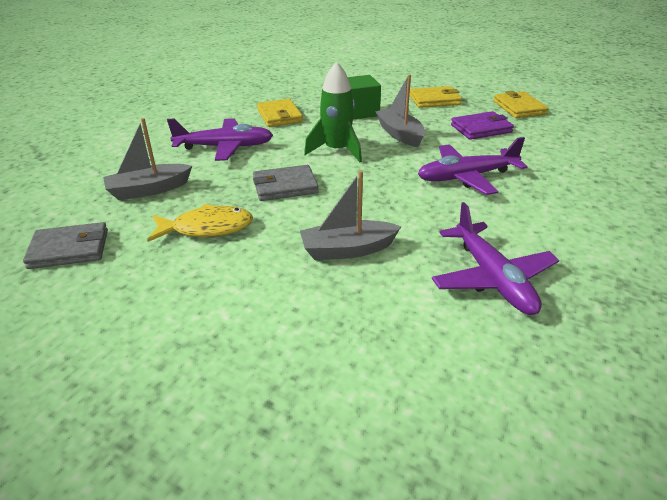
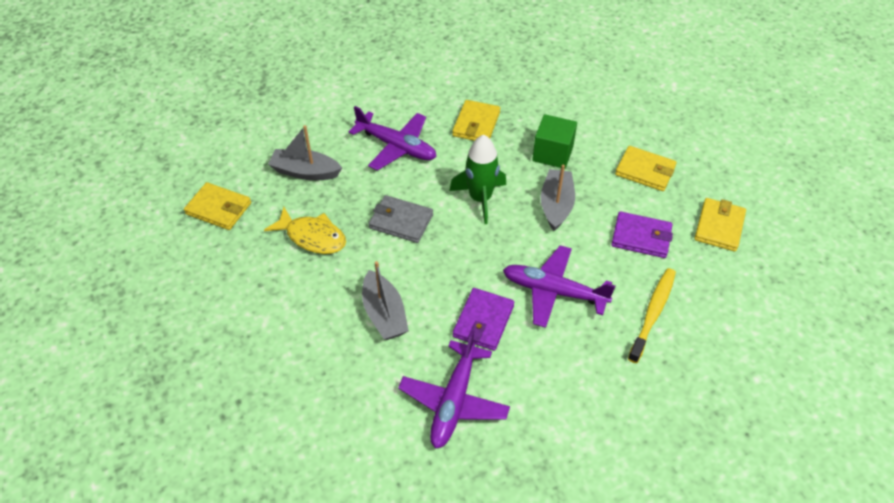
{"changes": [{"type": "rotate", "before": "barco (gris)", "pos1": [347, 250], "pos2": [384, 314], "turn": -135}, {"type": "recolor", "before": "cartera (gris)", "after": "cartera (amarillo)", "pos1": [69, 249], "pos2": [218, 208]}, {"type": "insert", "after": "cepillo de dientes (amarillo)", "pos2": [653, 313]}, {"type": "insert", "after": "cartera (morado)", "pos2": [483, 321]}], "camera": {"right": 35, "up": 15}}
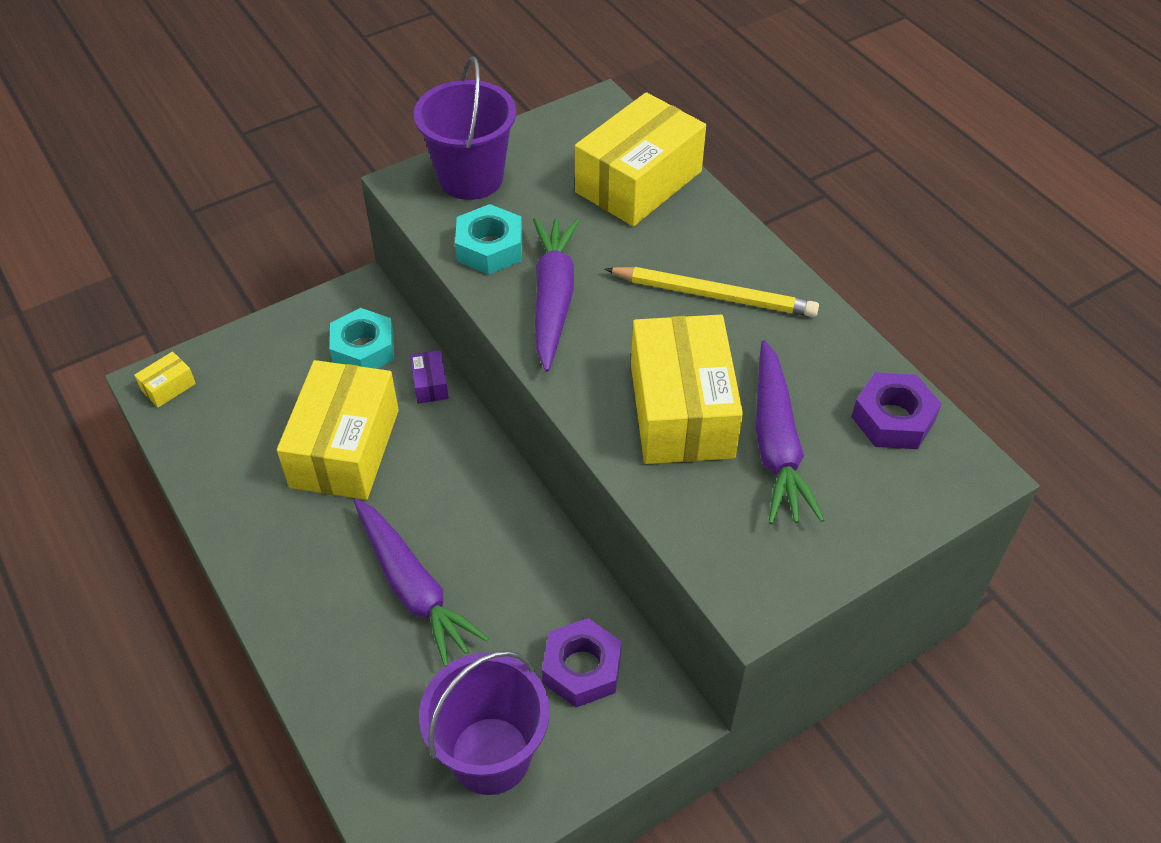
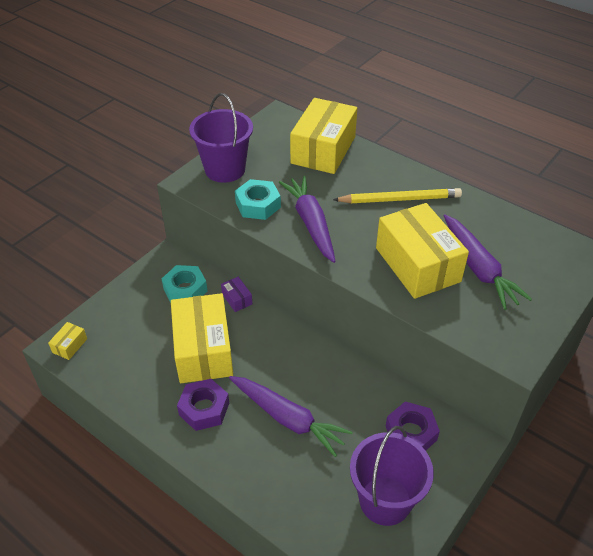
{"changes": [{"type": "move", "before": "tuerca (morado)", "pos1": [893, 419], "pos2": [204, 409]}], "camera": {"right": -20, "up": -5}}
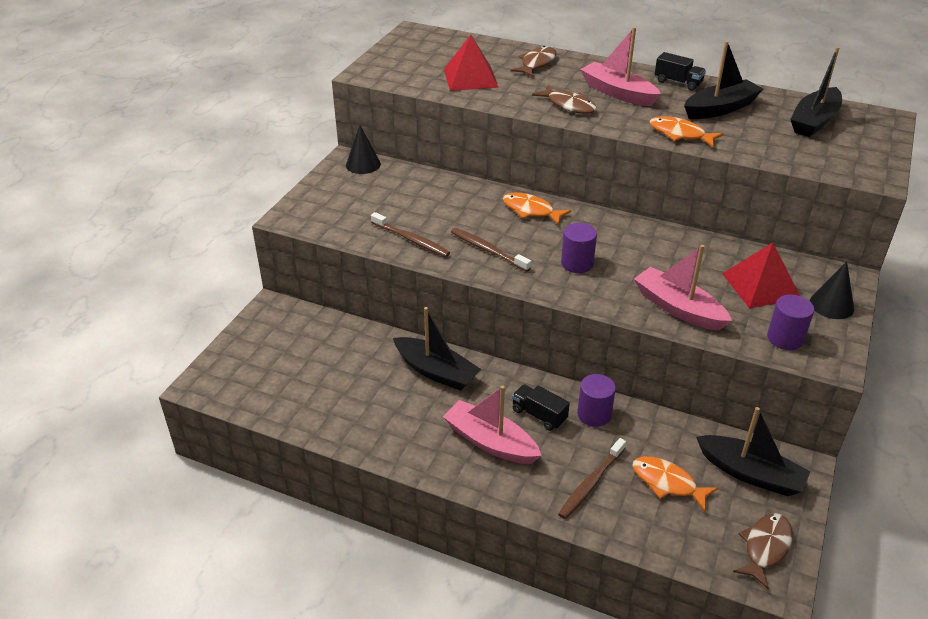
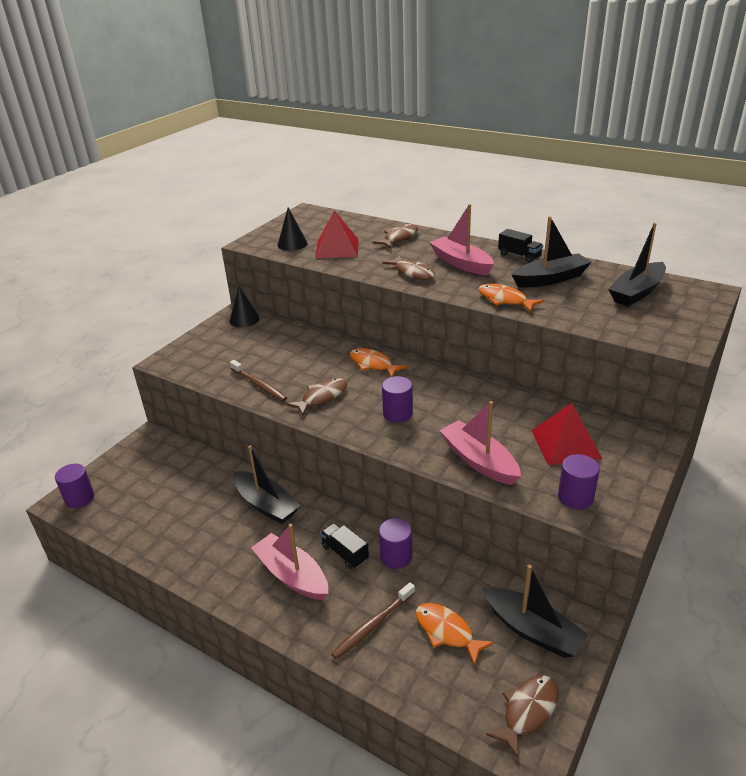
{"changes": [{"type": "replace", "before": "cepillo de dientes (marrón)", "after": "pez (marrón)", "pos1": [487, 250], "pos2": [322, 397]}, {"type": "move", "before": "cono (negro)", "pos1": [831, 305], "pos2": [292, 244]}, {"type": "insert", "after": "cilindro (morado)", "pos2": [79, 498]}], "camera": {"right": 10, "up": -5}}
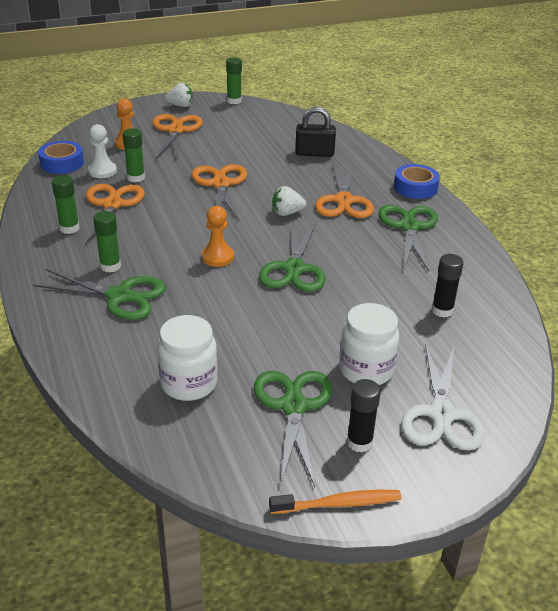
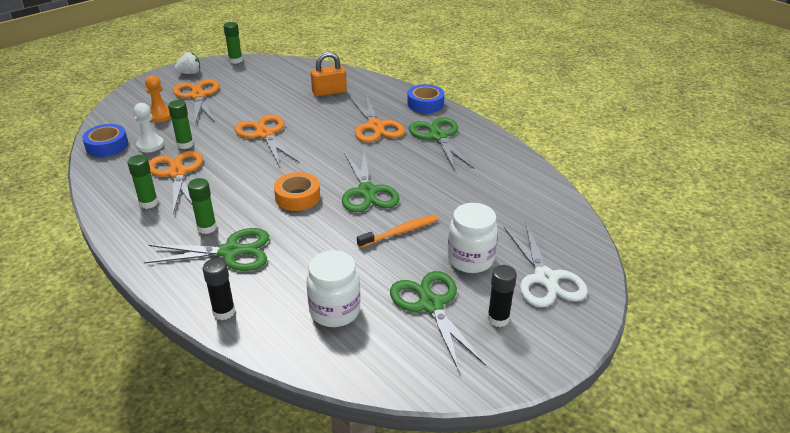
{"changes": [{"type": "recolor", "before": "candado (negro)", "after": "candado (naranja)", "pos1": [314, 153], "pos2": [329, 92]}, {"type": "delete", "before": "fresa (blanco)", "pos1": [287, 213]}, {"type": "replace", "before": "peón (naranja)", "after": "cinta adhesiva (naranja)", "pos1": [217, 257], "pos2": [297, 197]}, {"type": "move", "before": "barra de pegamento (negro)", "pos1": [442, 310], "pos2": [224, 312]}, {"type": "move", "before": "cepillo de dientes (naranja)", "pos1": [338, 504], "pos2": [400, 232]}], "camera": {"right": -20, "up": 0}}
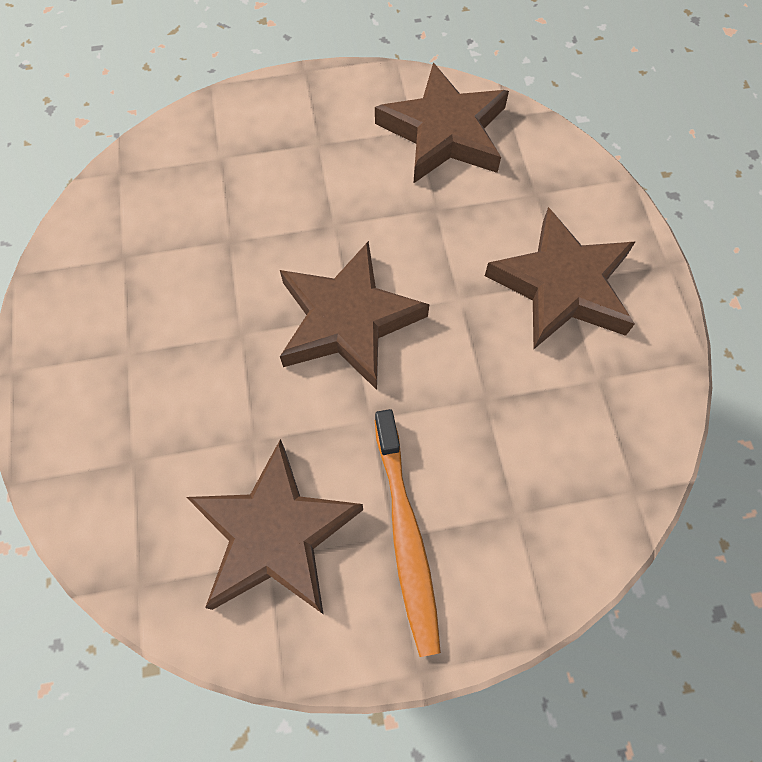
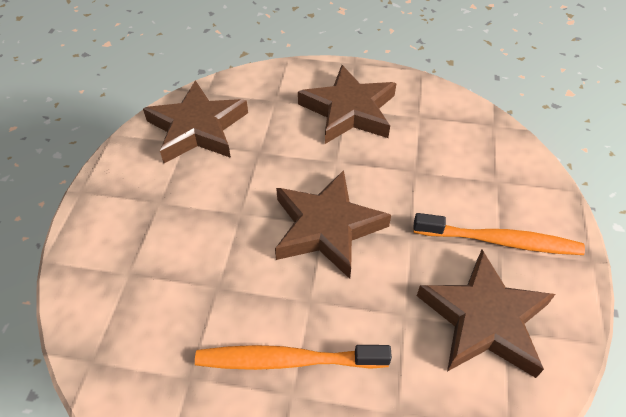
{"changes": [{"type": "insert", "after": "cepillo de dientes (naranja)", "pos2": [287, 360]}], "camera": {"right": -70, "up": -15}}
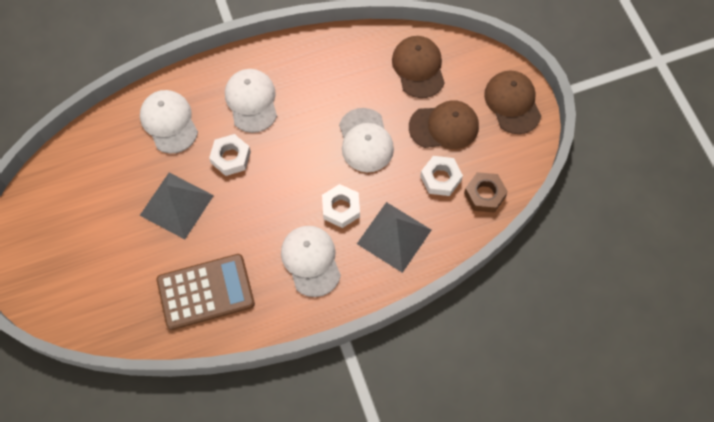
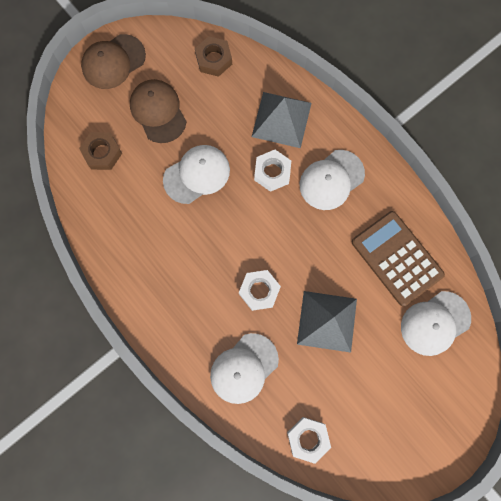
{"changes": [{"type": "replace", "before": "gorra (marrón)", "after": "tuerca (marrón)", "pos1": [418, 68], "pos2": [102, 153]}, {"type": "move", "before": "gorra (blanco)", "pos1": [251, 101], "pos2": [435, 323]}, {"type": "move", "before": "tuerca (blanco)", "pos1": [440, 178], "pos2": [308, 439]}], "camera": {"right": -110, "up": 10}}
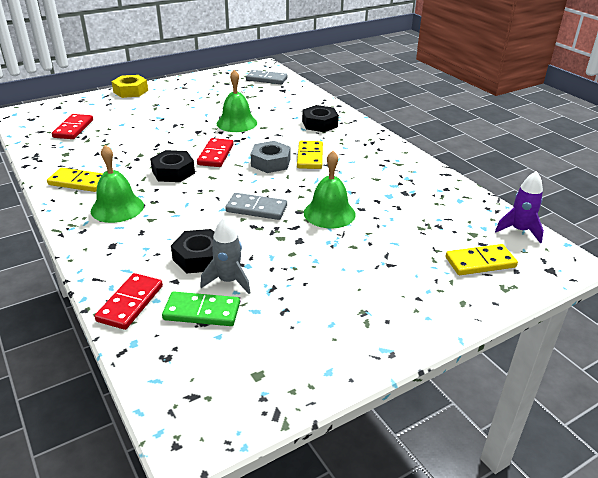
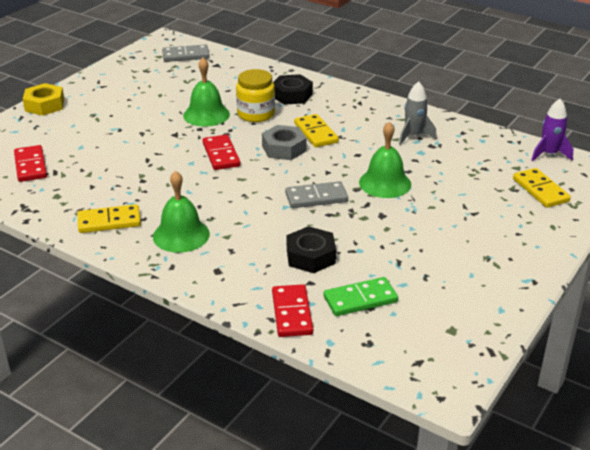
{"changes": [{"type": "delete", "before": "tuerca (negro)", "pos1": [173, 172]}, {"type": "move", "before": "cohete (gris)", "pos1": [228, 281], "pos2": [413, 136]}, {"type": "rotate", "before": "ficha de dominó (amarillo)", "pos1": [480, 262], "pos2": [540, 190], "turn": -75}, {"type": "insert", "after": "tarro (amarillo)", "pos2": [256, 114]}], "camera": {"right": -25, "up": 0}}
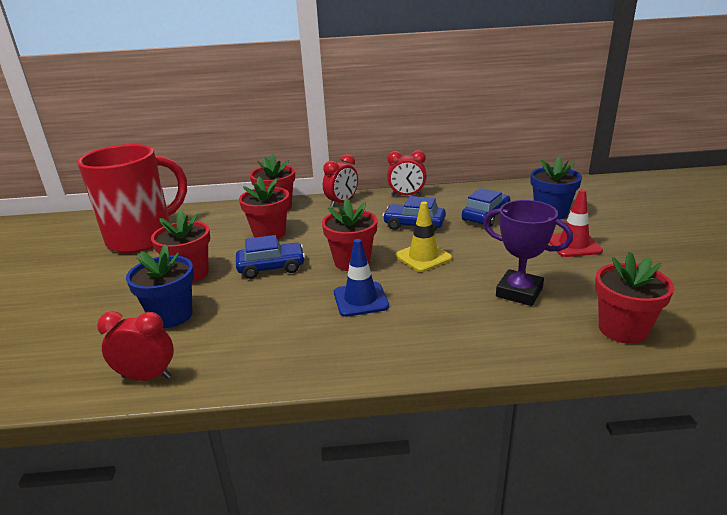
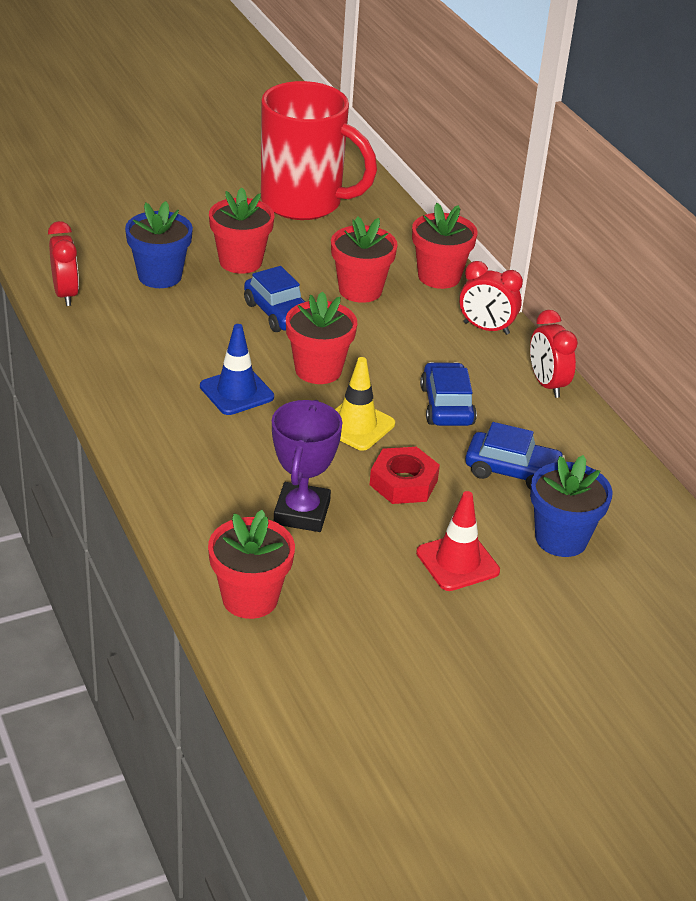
{"changes": [{"type": "insert", "after": "tuerca (rojo)", "pos2": [403, 482]}], "camera": {"right": 65, "up": 10}}
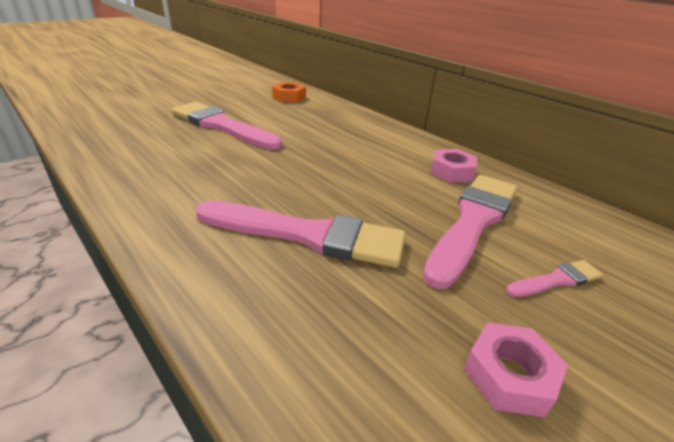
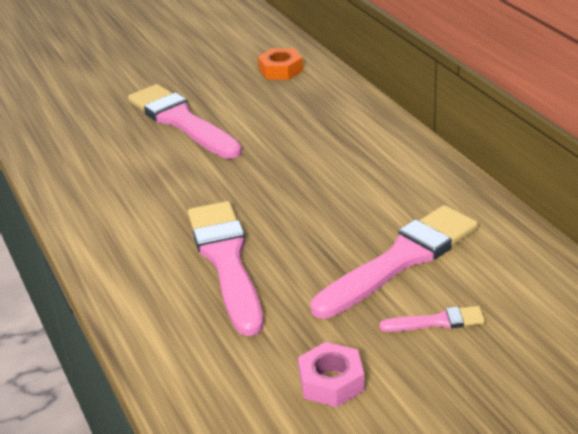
{"changes": [{"type": "delete", "before": "tuerca (rosa)", "pos1": [451, 171]}, {"type": "rotate", "before": "pincel (rosa)", "pos1": [308, 235], "pos2": [226, 261], "turn": -135}], "camera": {"right": 20, "up": 0}}
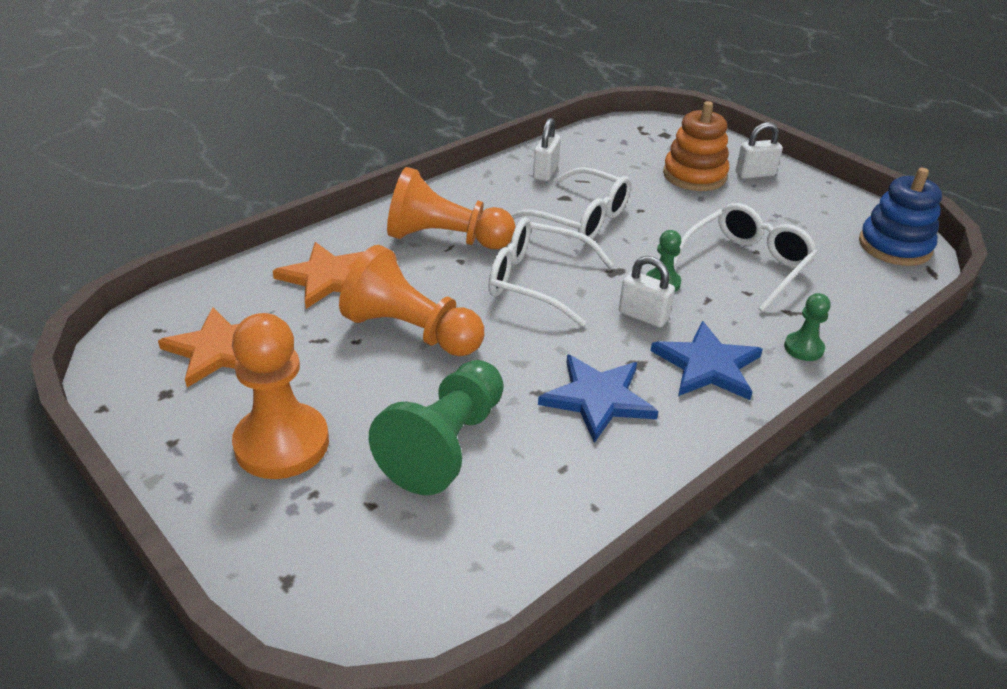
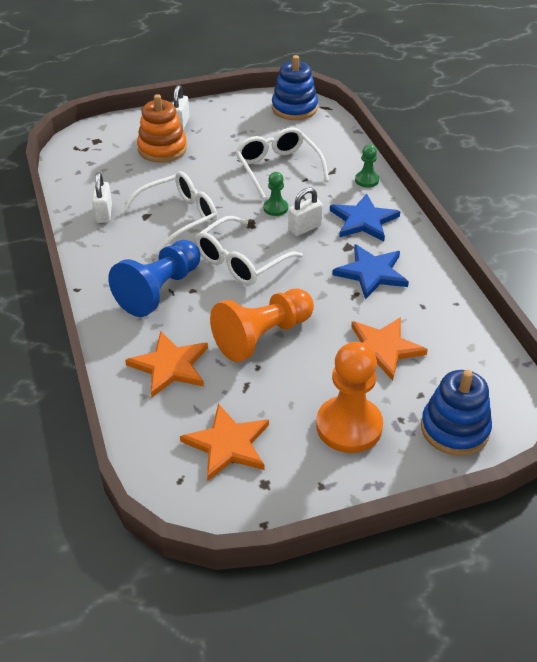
{"changes": [{"type": "rotate", "before": "candado (blanco)", "pos1": [545, 172], "pos2": [104, 214], "turn": 45}, {"type": "recolor", "before": "peón (naranja)", "after": "peón (azul)", "pos1": [445, 239], "pos2": [159, 290]}, {"type": "replace", "before": "peón (verde)", "after": "estrella (naranja)", "pos1": [445, 444], "pos2": [383, 349]}, {"type": "insert", "after": "juguete apilable (azul)", "pos2": [454, 429]}], "camera": {"right": -65, "up": 5}}
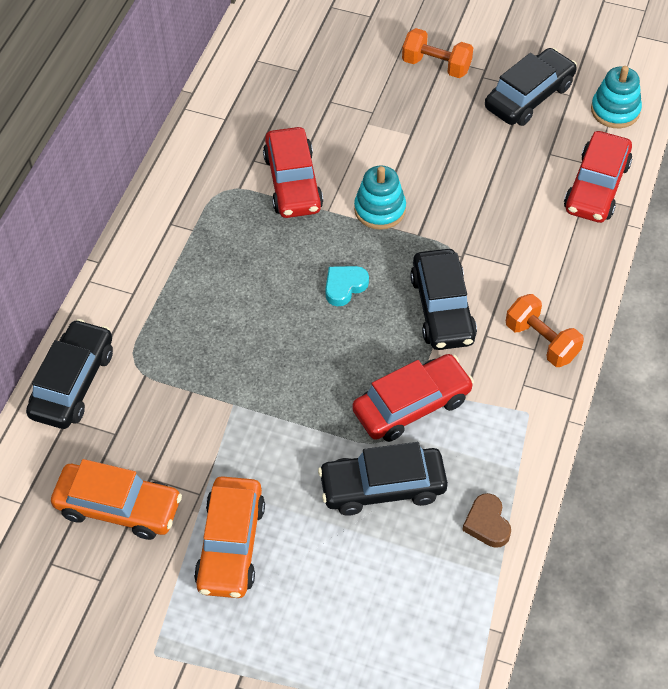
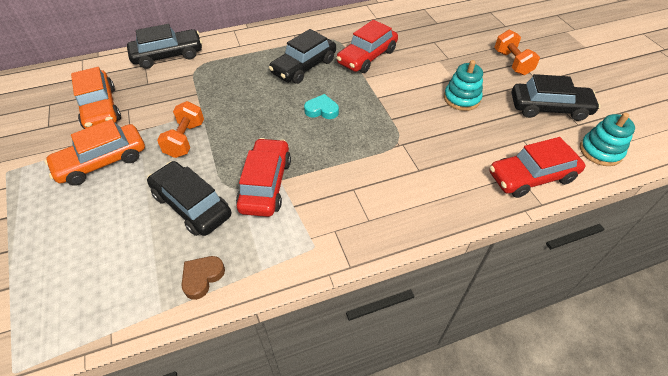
{"changes": [{"type": "move", "before": "juguete apilable (turquesa)", "pos1": [380, 209], "pos2": [461, 99]}, {"type": "move", "before": "coche (negro)", "pos1": [442, 308], "pos2": [304, 67]}, {"type": "move", "before": "mancuerna (naranja)", "pos1": [541, 341], "pos2": [185, 139]}, {"type": "rotate", "before": "coche (rojo)", "pos1": [412, 405], "pos2": [266, 184], "turn": -105}], "camera": {"right": 50, "up": -5}}
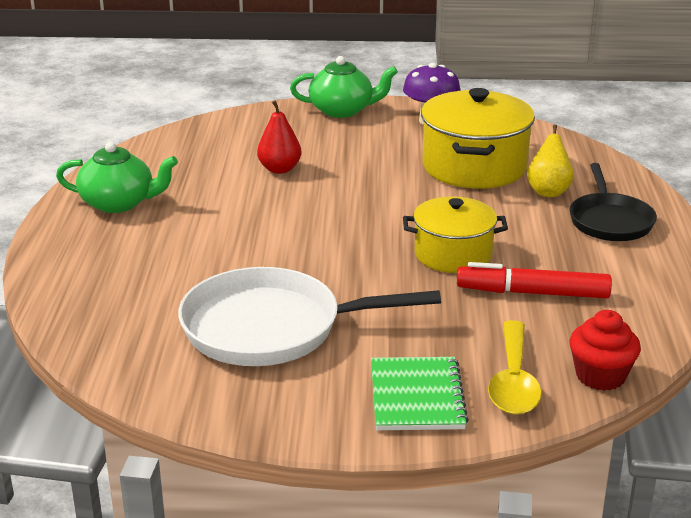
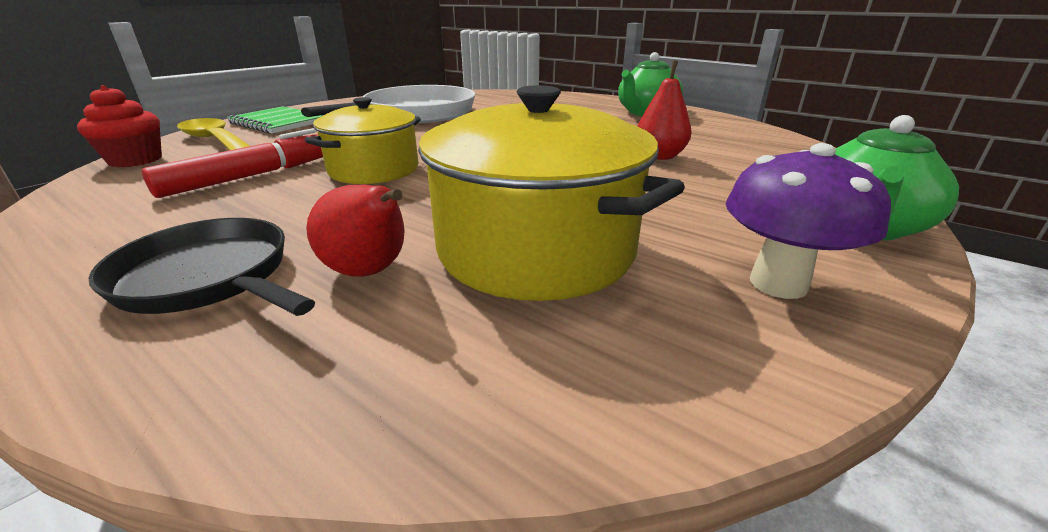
{"changes": [{"type": "recolor", "before": "pera (amarillo)", "after": "pera (rojo)", "pos1": [548, 191], "pos2": [370, 272]}], "camera": {"right": 125, "up": 0}}
